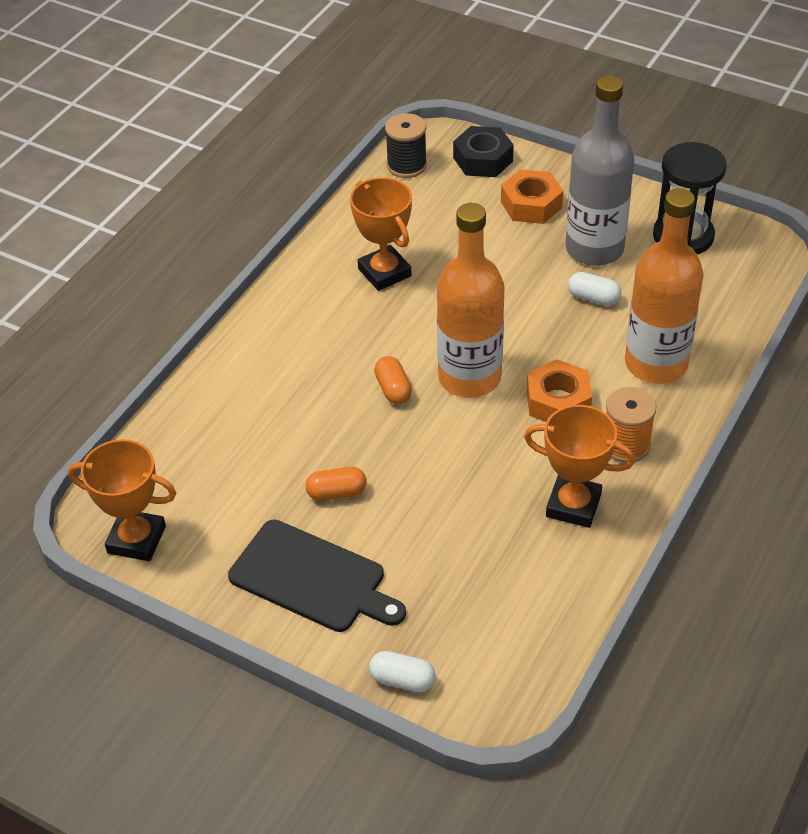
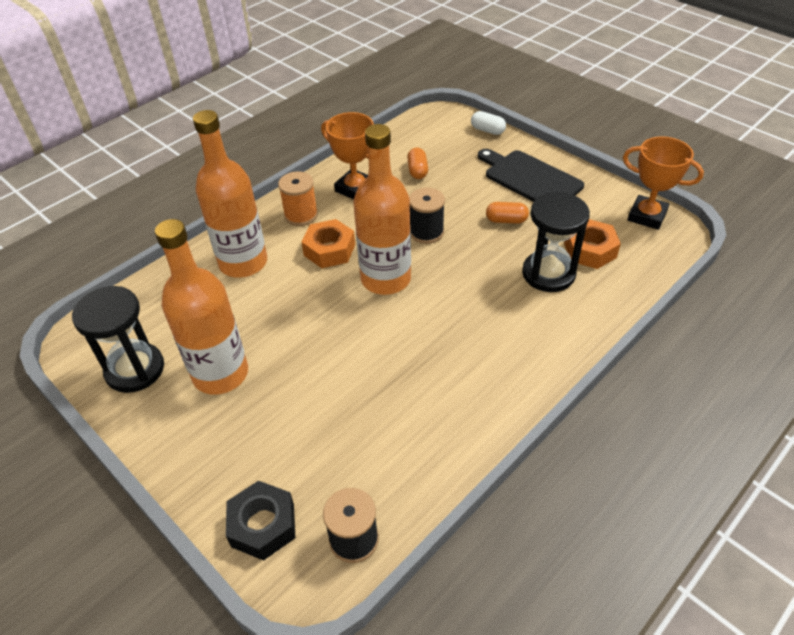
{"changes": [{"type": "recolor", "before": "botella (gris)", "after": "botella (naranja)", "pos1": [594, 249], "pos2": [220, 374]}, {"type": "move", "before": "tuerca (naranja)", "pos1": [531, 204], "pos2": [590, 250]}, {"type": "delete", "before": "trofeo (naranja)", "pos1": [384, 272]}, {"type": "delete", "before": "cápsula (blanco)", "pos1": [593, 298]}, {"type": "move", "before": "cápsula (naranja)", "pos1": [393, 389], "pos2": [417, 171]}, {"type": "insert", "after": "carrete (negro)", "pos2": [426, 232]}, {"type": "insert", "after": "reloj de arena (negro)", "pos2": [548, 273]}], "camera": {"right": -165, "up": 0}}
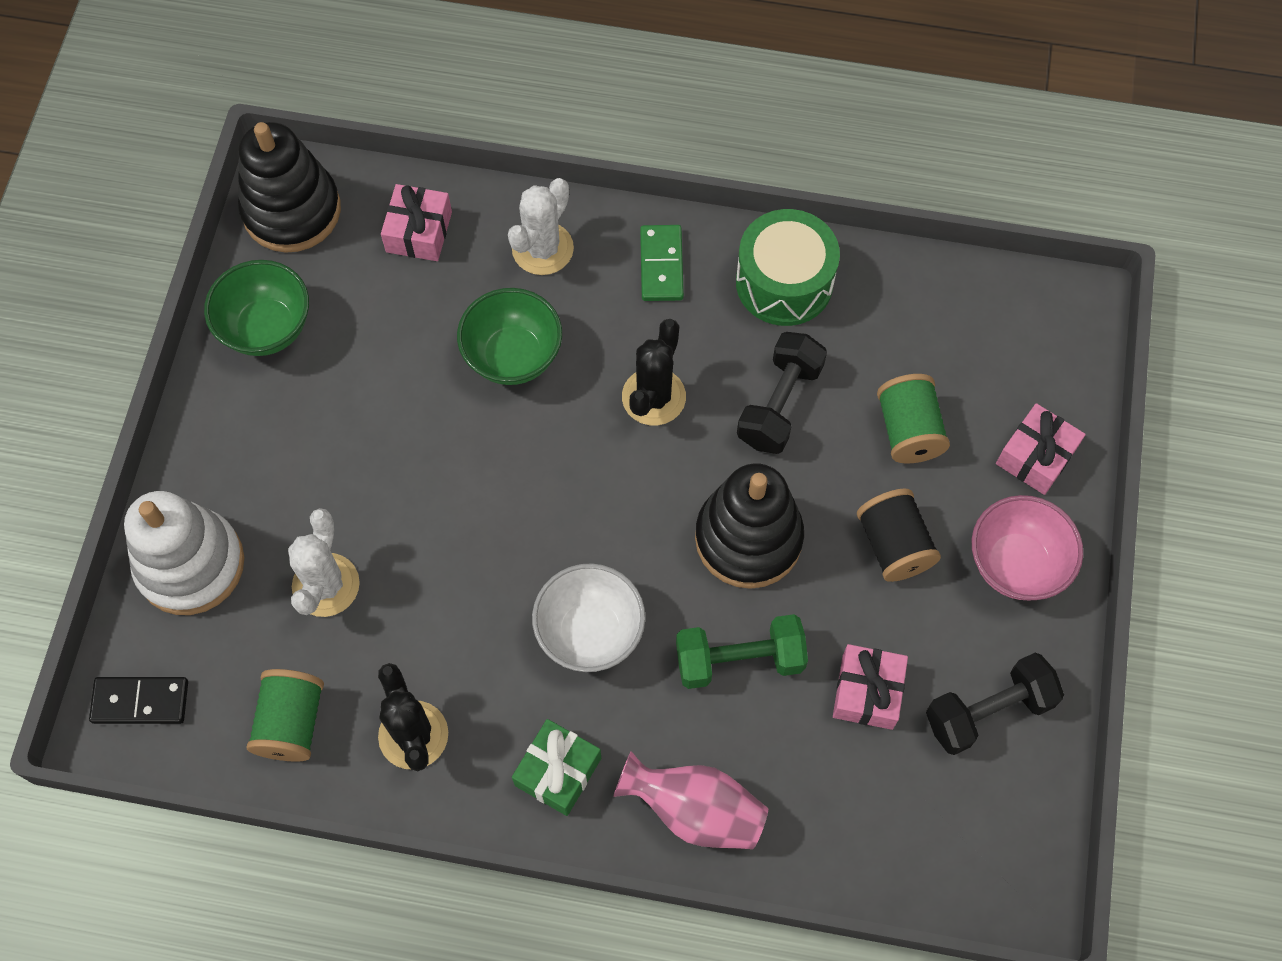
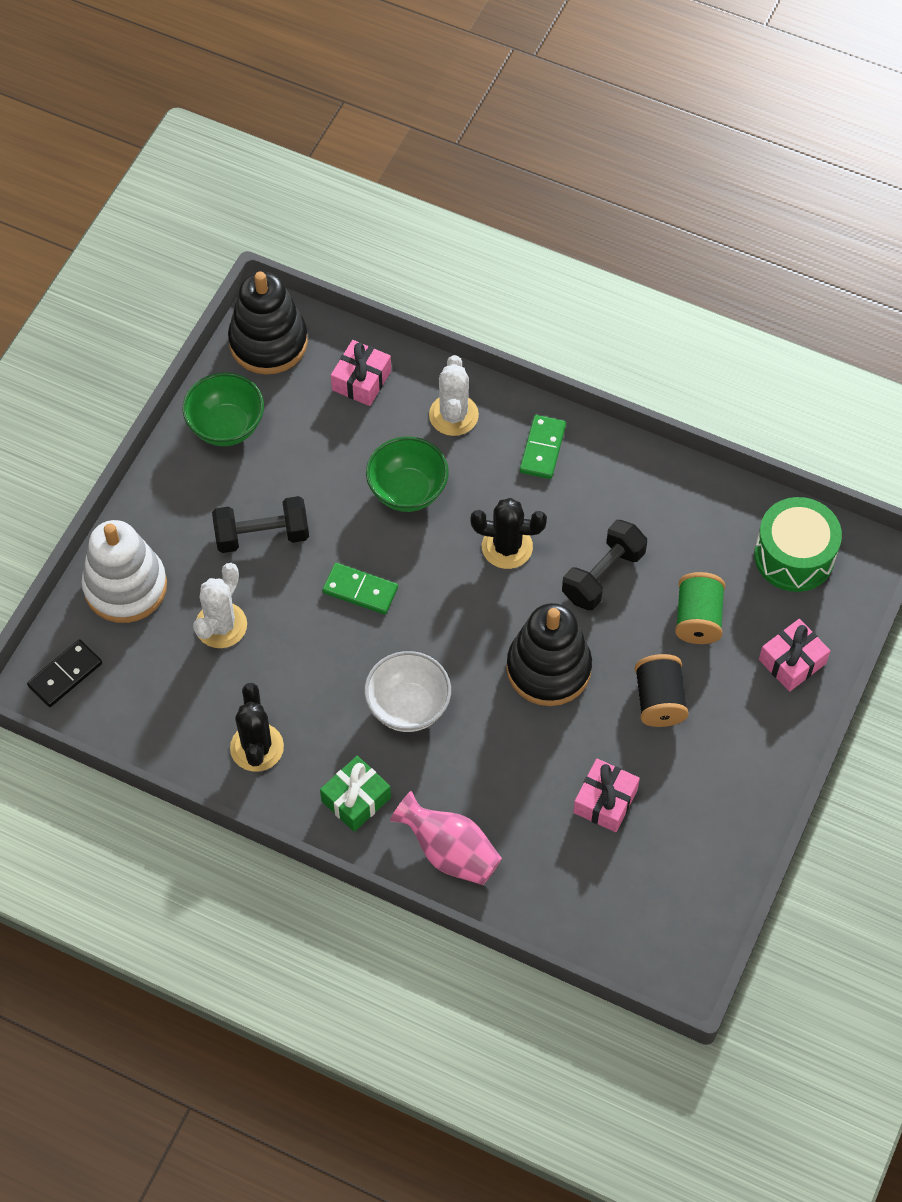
{"changes": [{"type": "rotate", "before": "cactus (blanco)", "pos1": [542, 249], "pos2": [453, 415], "turn": -45}, {"type": "move", "before": "tambor (verde)", "pos1": [784, 282], "pos2": [794, 556]}, {"type": "rotate", "before": "cactus (negro)", "pos1": [653, 397], "pos2": [507, 547], "turn": 60}, {"type": "delete", "before": "cuenco (rosa)", "pos1": [1016, 564]}, {"type": "delete", "before": "mancuerna (verde)", "pos1": [739, 660]}, {"type": "move", "before": "mancuerna (negro)", "pos1": [988, 711], "pos2": [262, 535]}, {"type": "delete", "before": "carrete (verde)", "pos1": [291, 722]}, {"type": "rotate", "before": "ficha de dominó (negro)", "pos1": [140, 701], "pos2": [65, 675], "turn": -60}, {"type": "insert", "after": "ficha de dominó (verde)", "pos2": [360, 590]}], "camera": {"right": 15, "up": -5}}
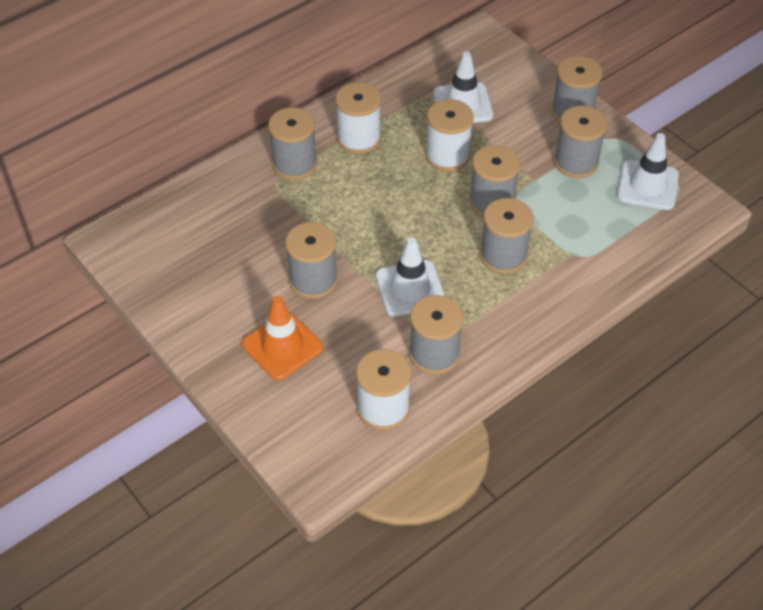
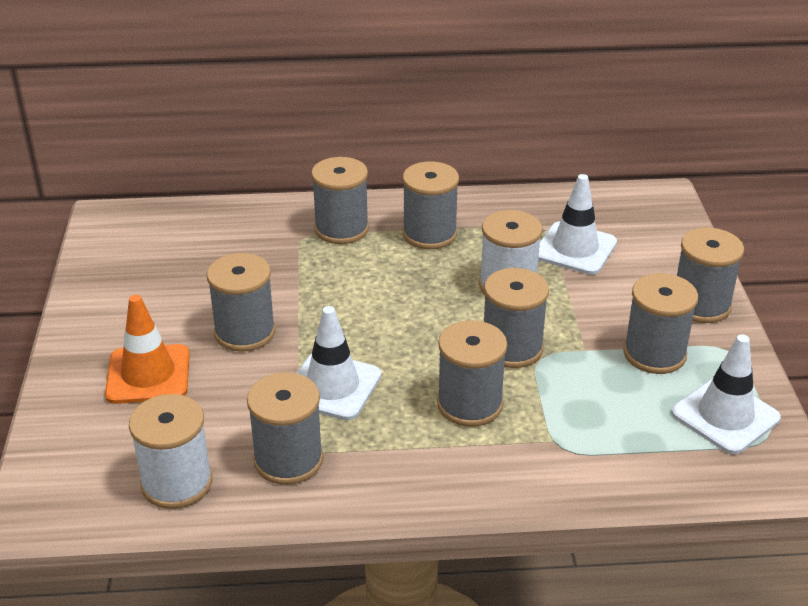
{"changes": [{"type": "recolor", "before": "carrete (blanco)", "after": "carrete (gris)", "pos1": [359, 138], "pos2": [429, 234]}], "camera": {"right": 35, "up": -15}}
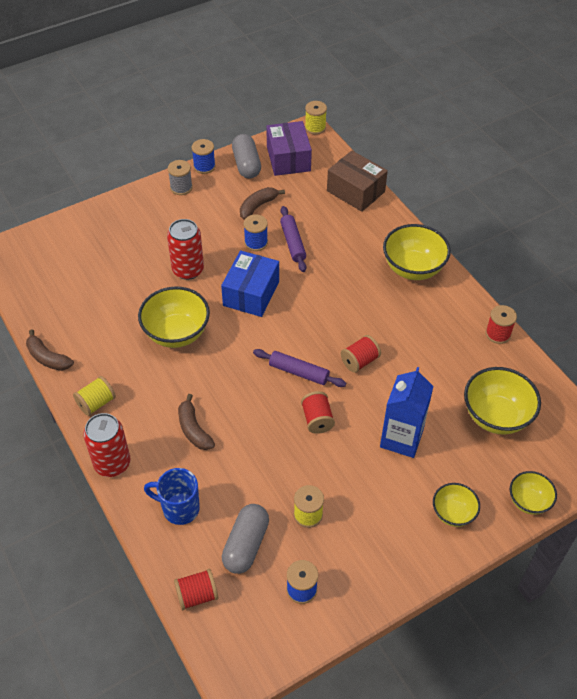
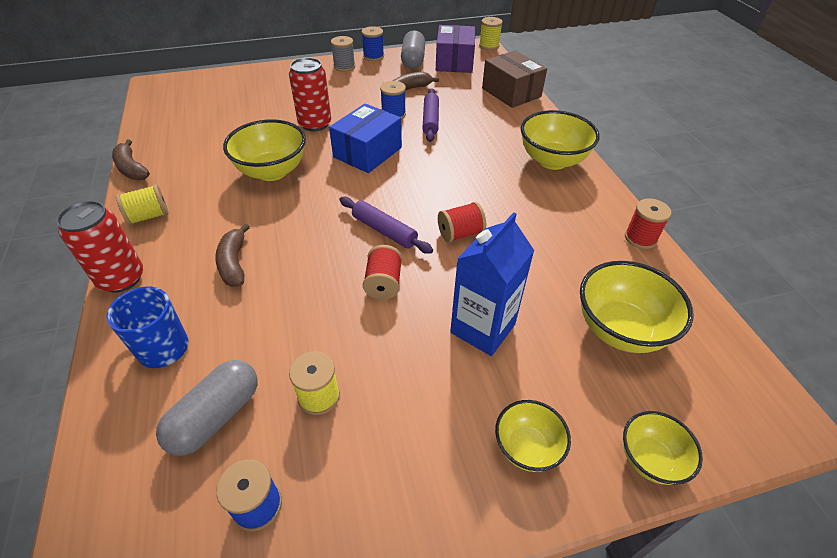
{"changes": [{"type": "delete", "before": "carrete (rojo)", "pos1": [197, 595]}], "camera": {"right": 15, "up": -5}}
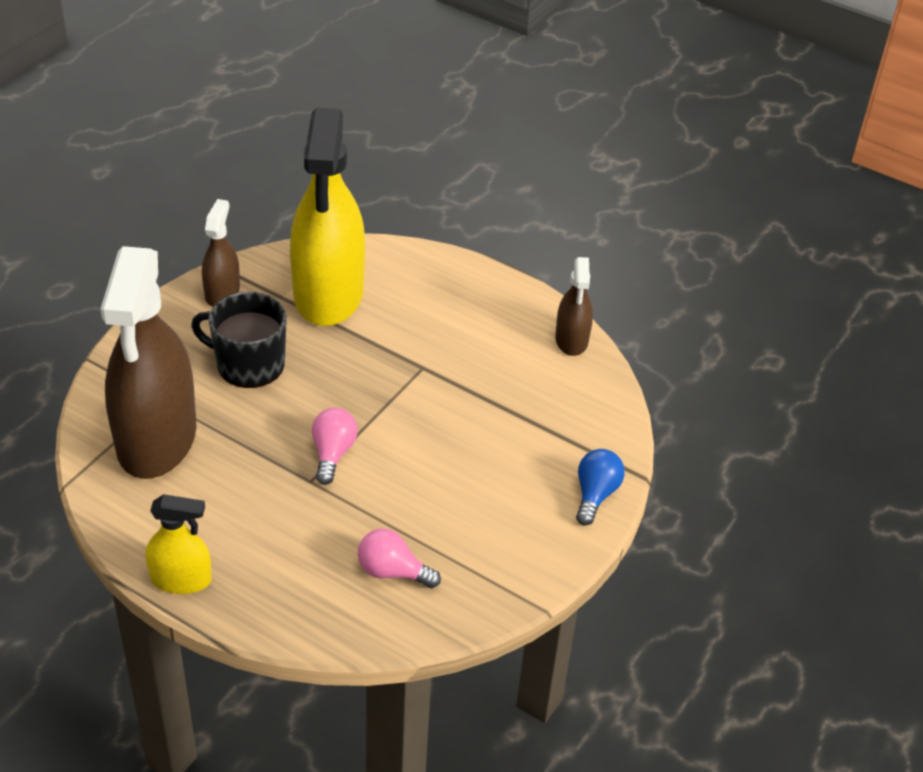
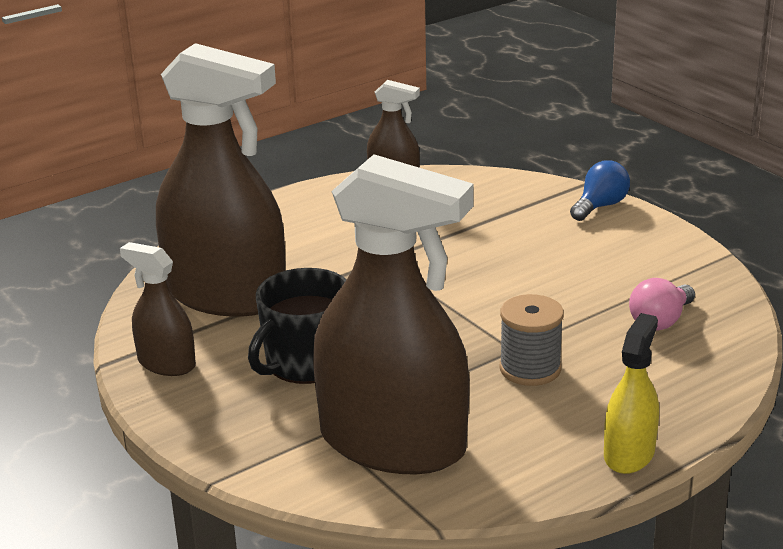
{"changes": [{"type": "recolor", "before": "pulverizador (amarillo)", "after": "pulverizador (marrón)", "pos1": [328, 294], "pos2": [226, 295]}, {"type": "delete", "before": "bombilla (rosa)", "pos1": [333, 453]}, {"type": "rotate", "before": "bombilla (azul)", "pos1": [595, 494], "pos2": [600, 206], "turn": 90}, {"type": "insert", "after": "carrete (gris)", "pos2": [530, 369]}], "camera": {"right": -65, "up": -15}}
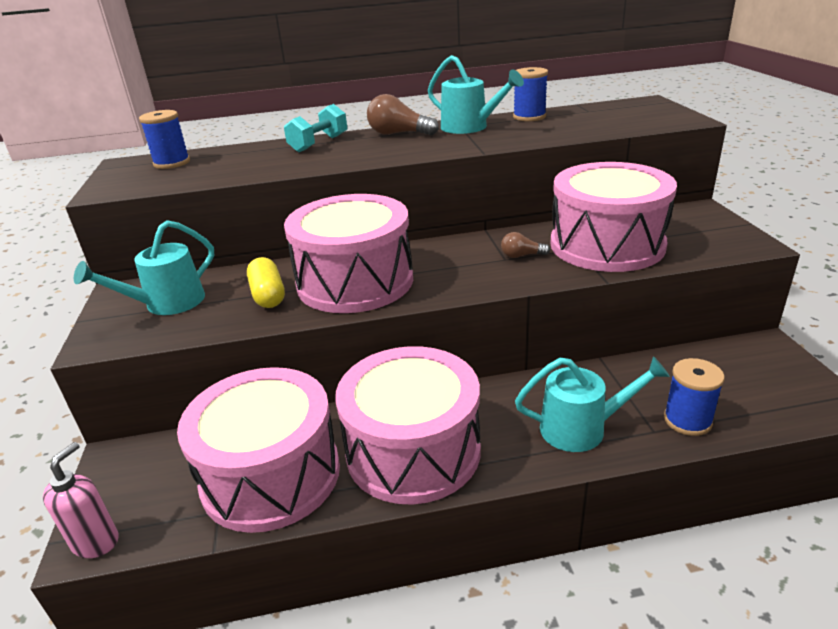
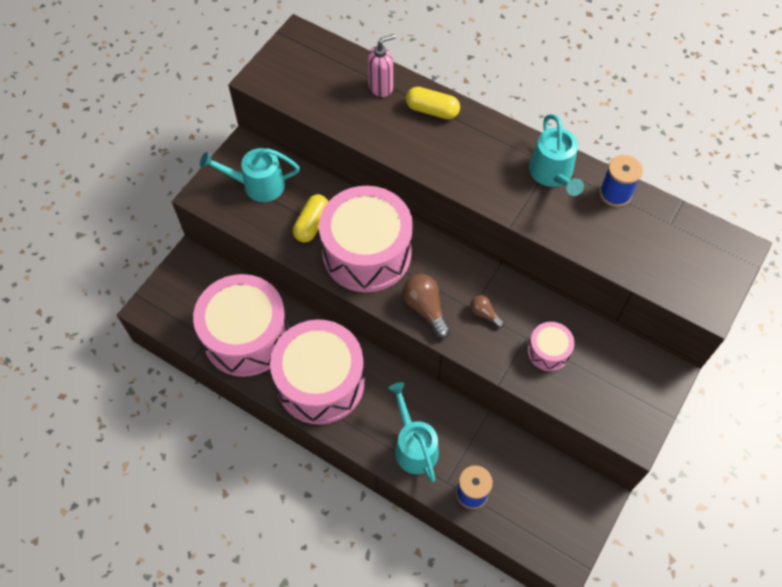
{"changes": [{"type": "move", "before": "bombilla (marrón)", "pos1": [399, 134], "pos2": [425, 309]}, {"type": "replace", "before": "mancuerna (turquesa)", "after": "cápsula (amarillo)", "pos1": [319, 143], "pos2": [432, 110]}, {"type": "delete", "before": "carrete (azul)", "pos1": [172, 163]}, {"type": "resize", "before": "tambor (rosa)", "pos1": [607, 245], "pos2": [548, 351], "scale": 0.45}, {"type": "rotate", "before": "regadera (turquesa)", "pos1": [581, 428], "pos2": [414, 446], "turn": -150}, {"type": "move", "before": "dispensador de jabón (rosa)", "pos1": [96, 542], "pos2": [381, 87]}], "camera": {"right": 40, "up": 30}}
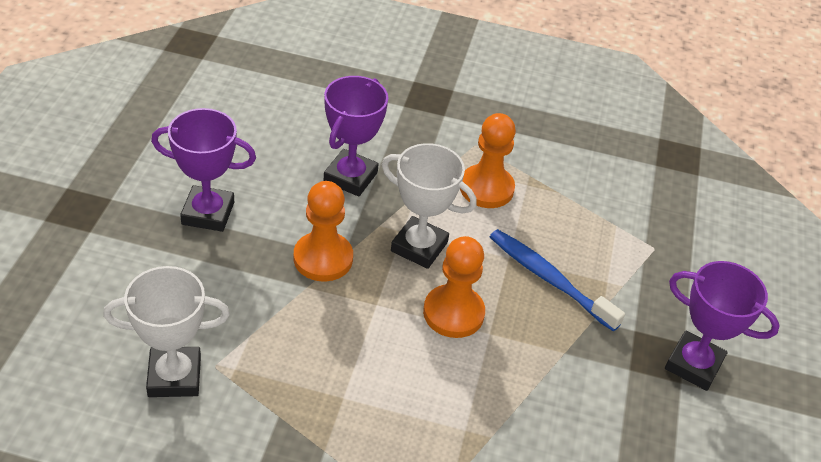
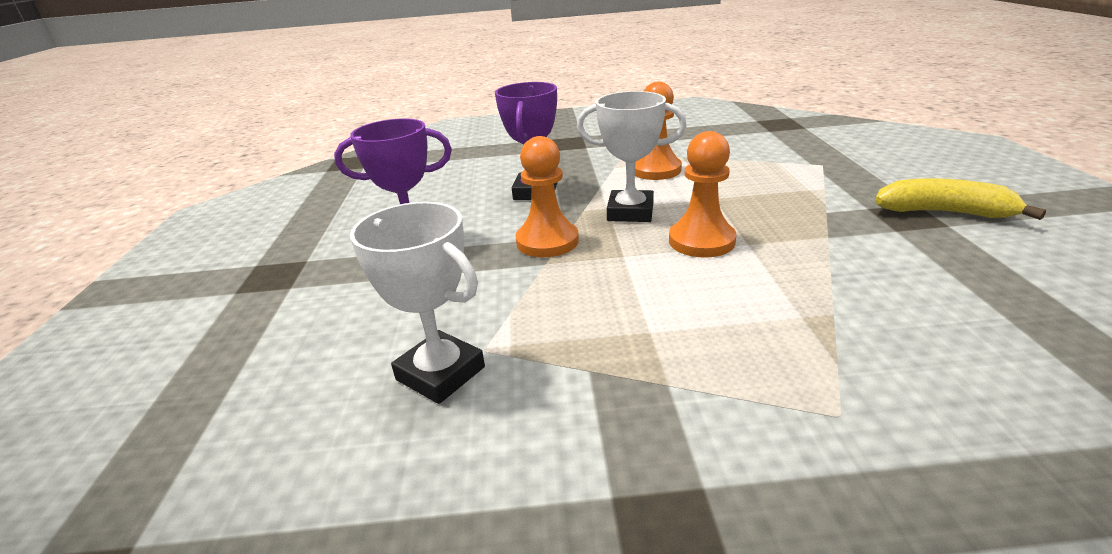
{"changes": [{"type": "delete", "before": "cepillo de dientes (azul)", "pos1": [550, 280]}, {"type": "replace", "before": "trofeo (morado)", "after": "plátano (amarillo)", "pos1": [693, 365], "pos2": [943, 212]}, {"type": "rotate", "before": "trofeo (blanco)", "pos1": [174, 376], "pos2": [440, 373], "turn": 60}], "camera": {"right": -10, "up": -15}}
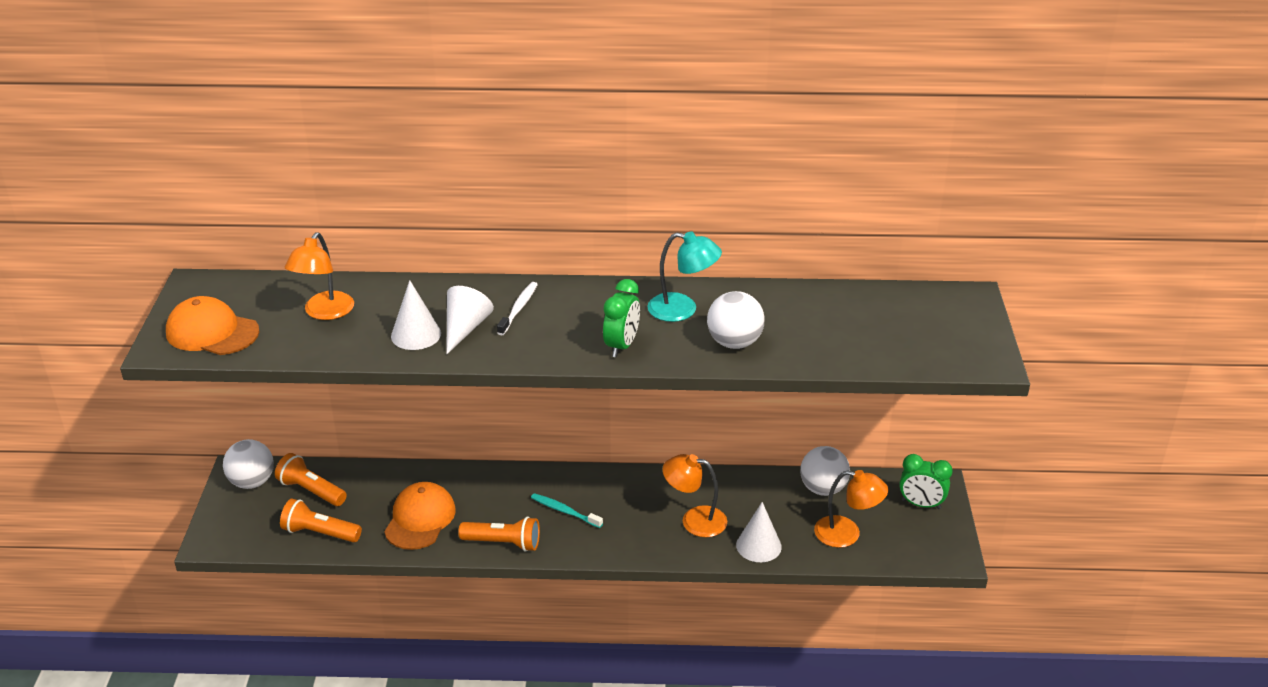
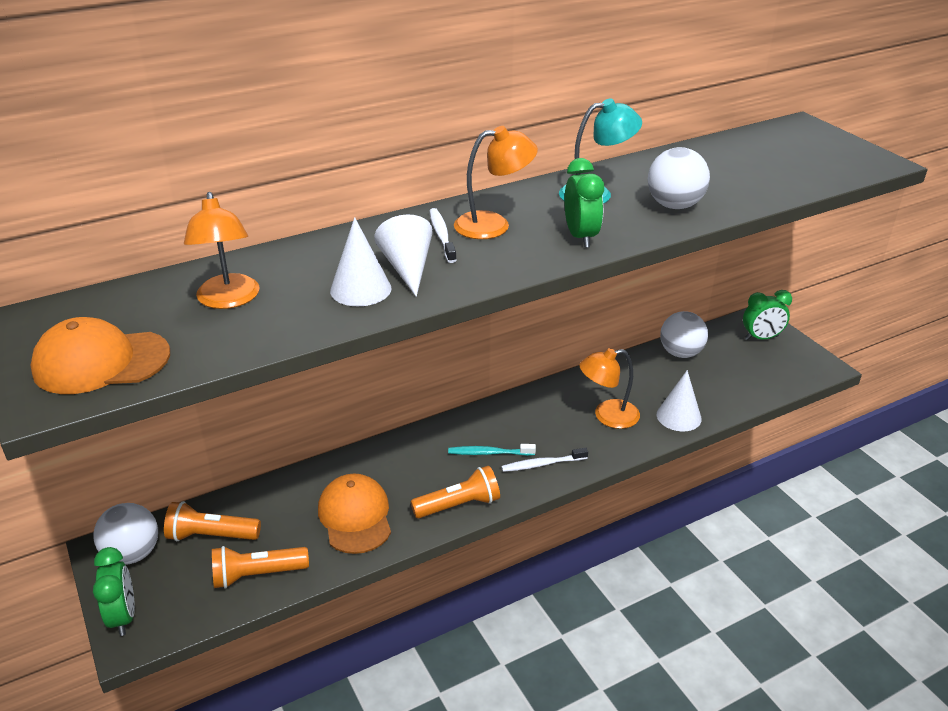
{"changes": [{"type": "move", "before": "lámpara (naranja)", "pos1": [847, 534], "pos2": [493, 225]}, {"type": "insert", "after": "cepillo de dientes (blanco)", "pos2": [542, 464]}, {"type": "insert", "after": "despertador (verde)", "pos2": [123, 616]}], "camera": {"right": -30, "up": 0}}
